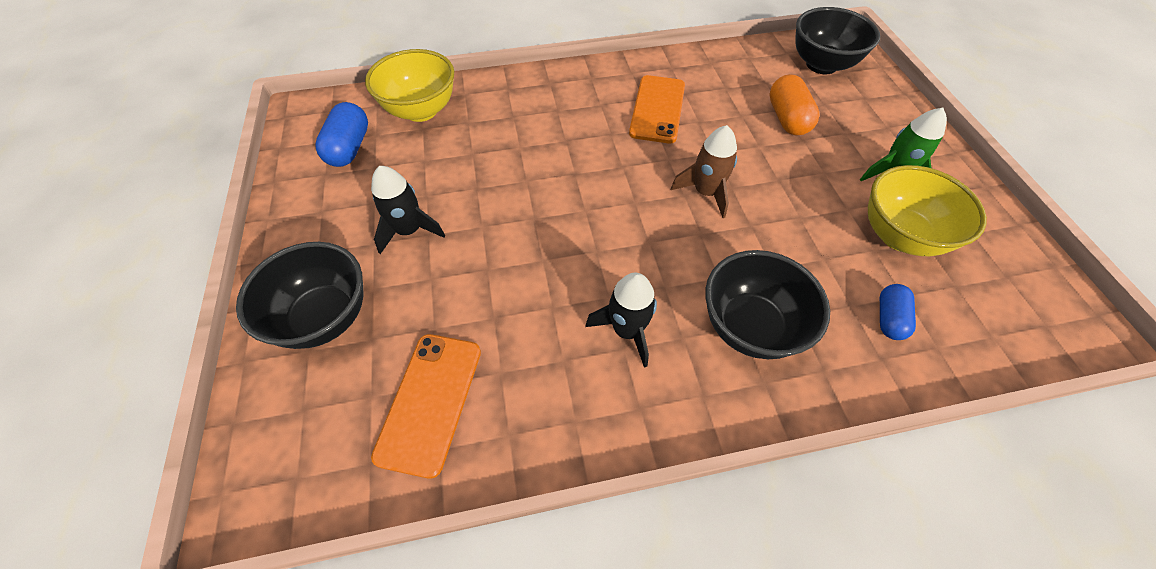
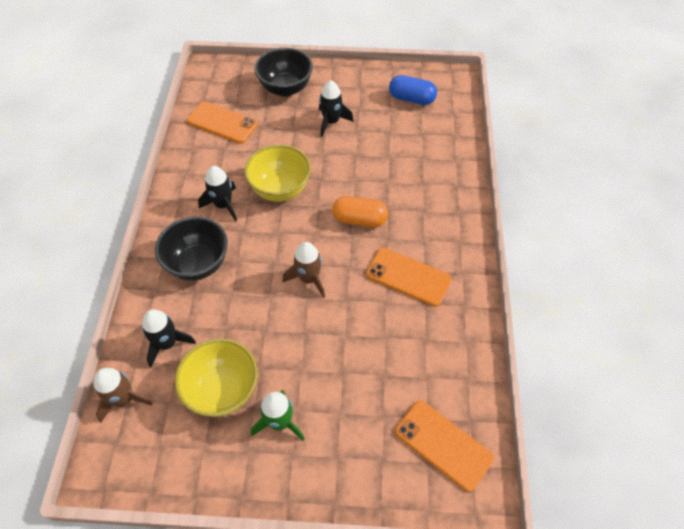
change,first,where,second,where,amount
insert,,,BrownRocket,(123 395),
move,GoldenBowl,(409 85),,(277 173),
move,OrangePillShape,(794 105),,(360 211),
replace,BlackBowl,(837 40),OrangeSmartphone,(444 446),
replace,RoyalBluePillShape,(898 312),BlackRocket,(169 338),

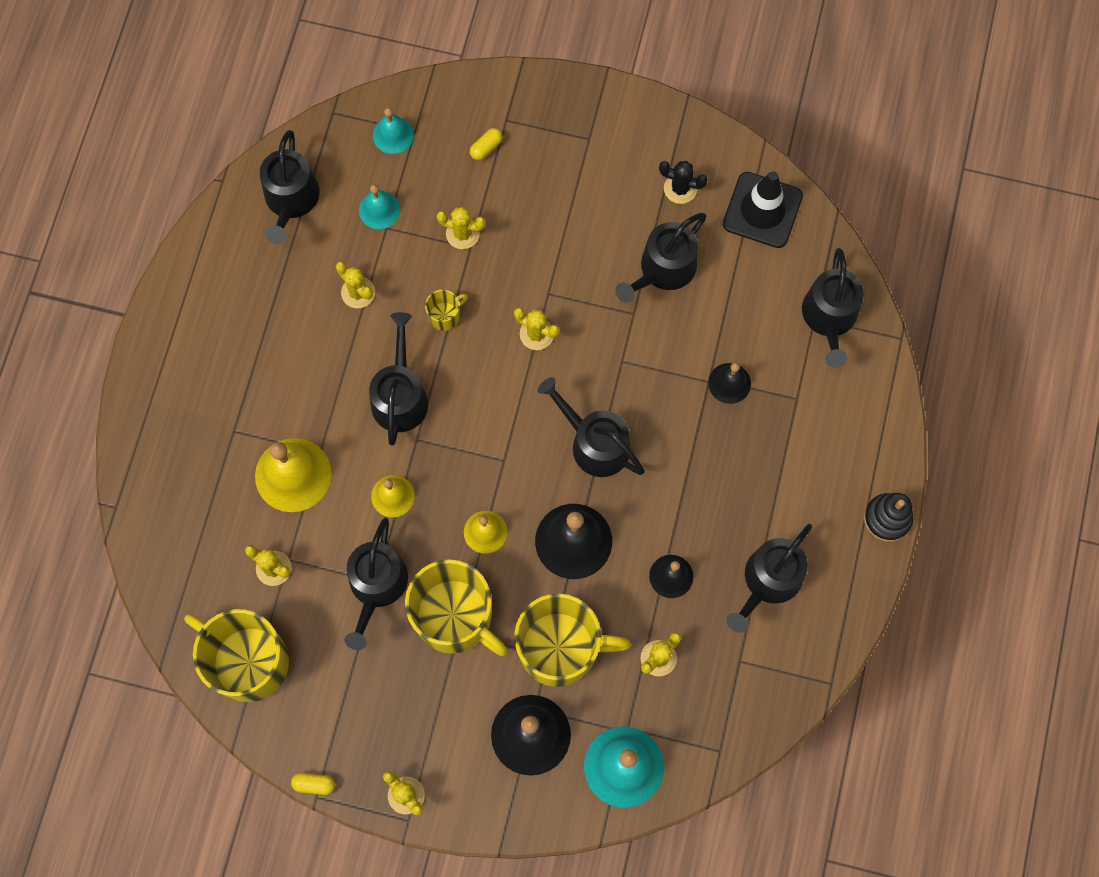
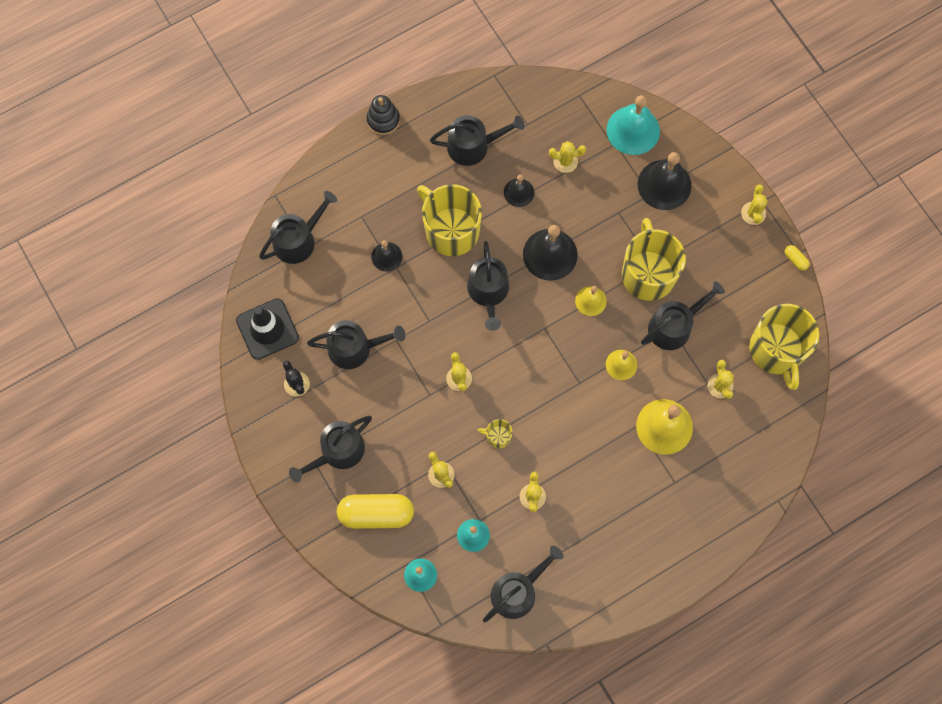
change,first,where,second,where,amount
move,BlackWateringPot,(398 379),,(330 449),
move,GoldenTeaMug,(572 640),,(449 220),
resize,GoldenPillShape,(486 144),,(375 511),x2.42

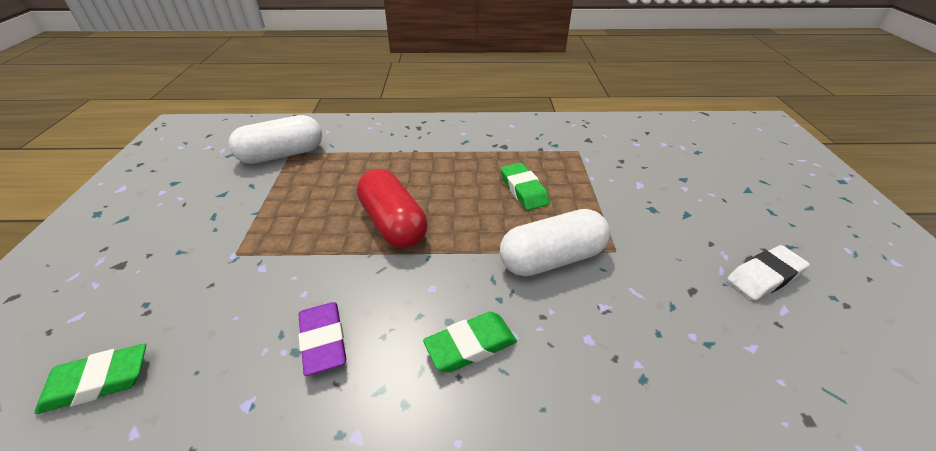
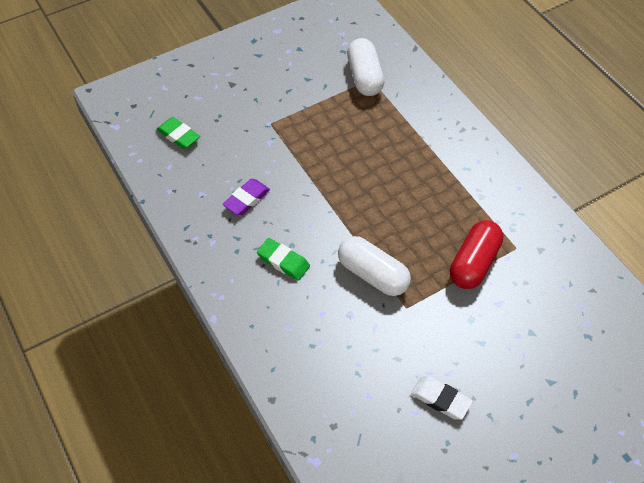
change,first,where,second,where,amount
delete,GreenPencilEraser,(525 186),,,
move,CrimsonPillShape,(392 208),,(476 254),
rotate,WhitePillShape,(275 139),,(365 67),45 degrees clockwise

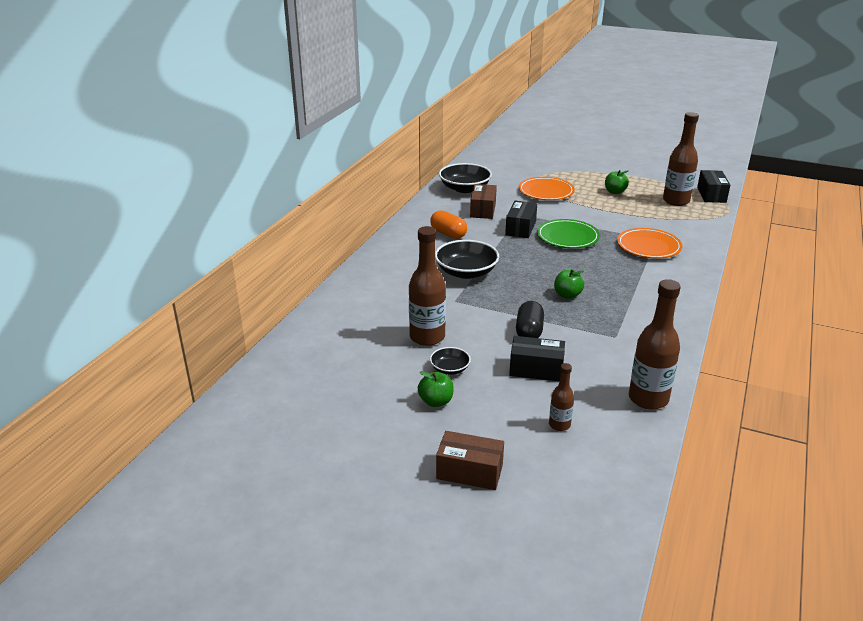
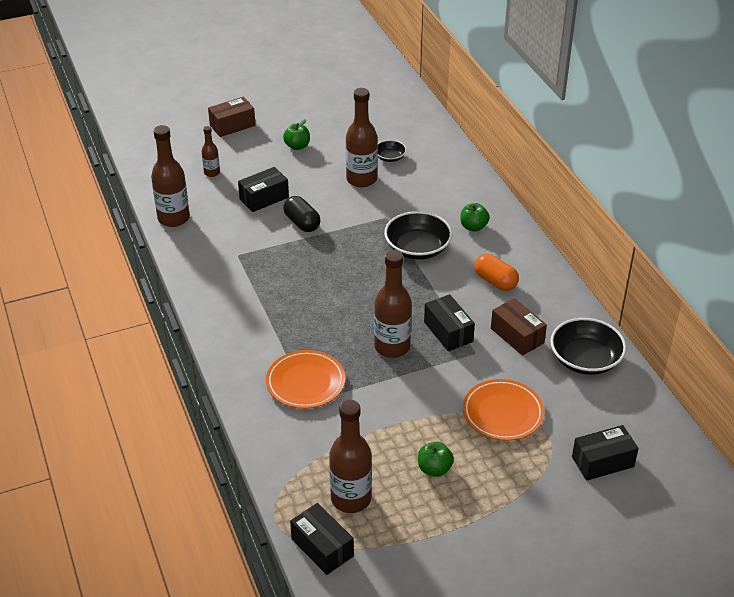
change,first,where,second,where,amount
insert,,,BlackBox,(605 453),
move,BlackBowl,(450 361),,(392 151),
move,GreenApple,(569 284),,(474 217),
replace,GreenFlatDish,(568 233),BrownBottle,(393 304),
rotate,OrangePillShape,(448 224),,(496 272),45 degrees clockwise

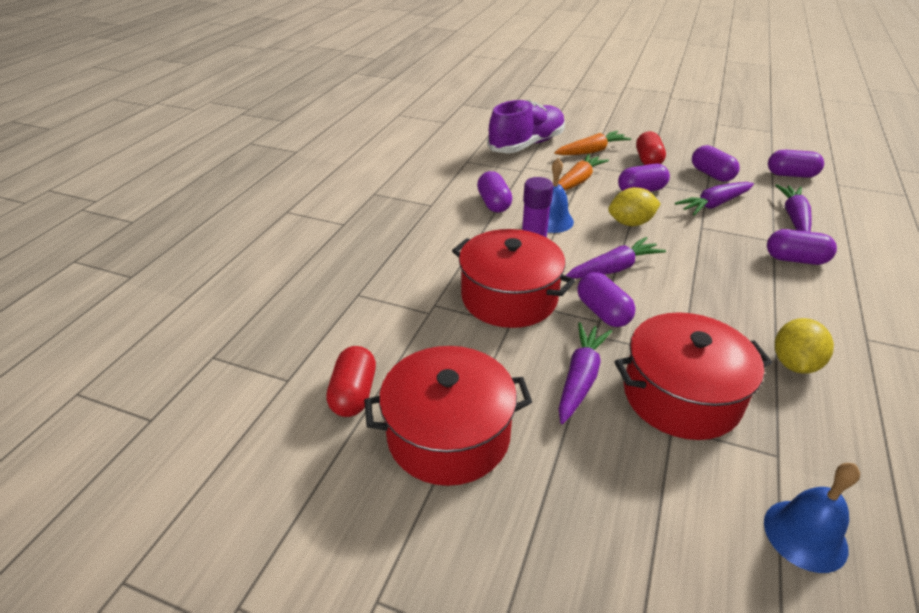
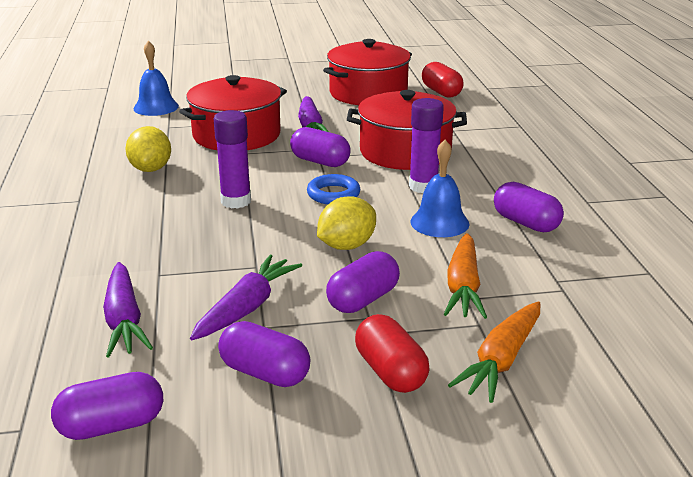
change,first,where,second,where,amount
delete,RoyalPurpleShoe,(526 126),,,
delete,RoyalPurplePillShape,(802 247),,,
insert,,,RoyalPurpleGlueStick,(232 159),
replace,RoyalPurpleRootVegetable,(616 258),RoyalBlueHoop,(333 189),

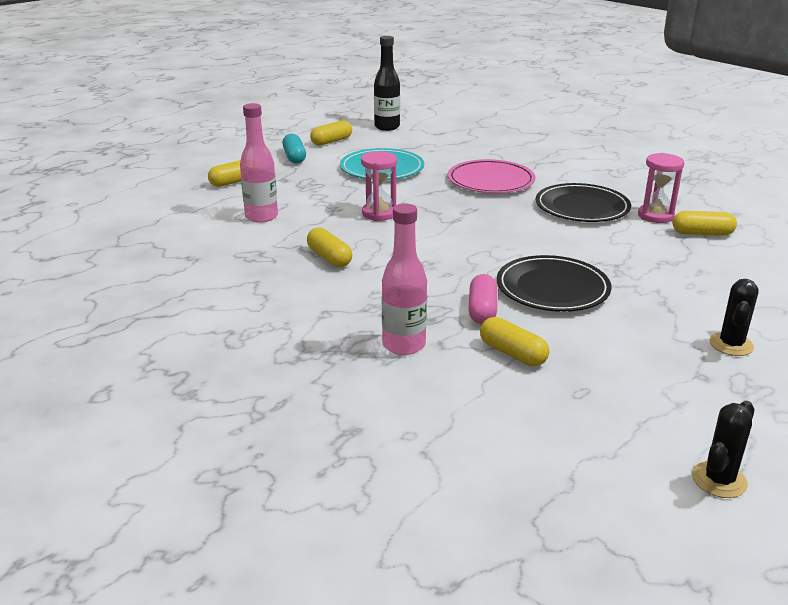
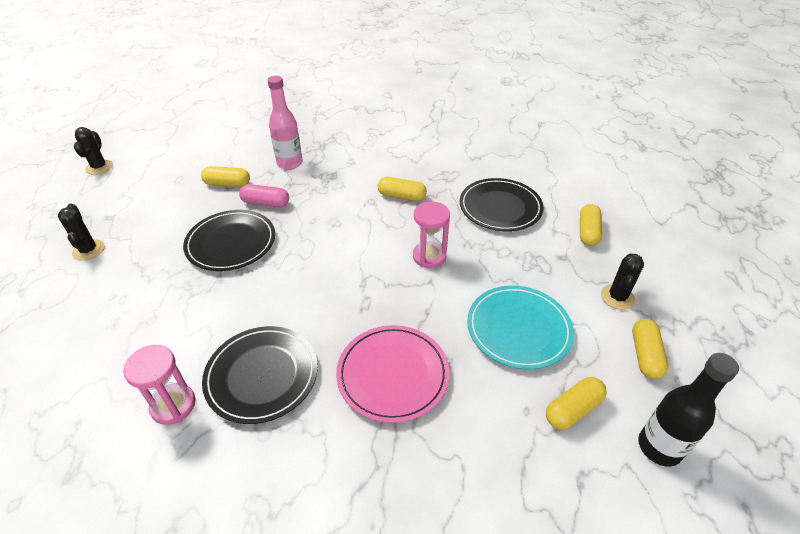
change,first,where,second,where,amount
move,GoldenPillShape,(705 223),,(576 403),
replace,RosyBottle,(259 163),BlackFlatDish,(501 204),
replace,AquaPillShape,(294 149),BlackSaguaroCactus,(622 282),
rotate,RosyPillShape,(483 299),,(264 195),45 degrees counterclockwise

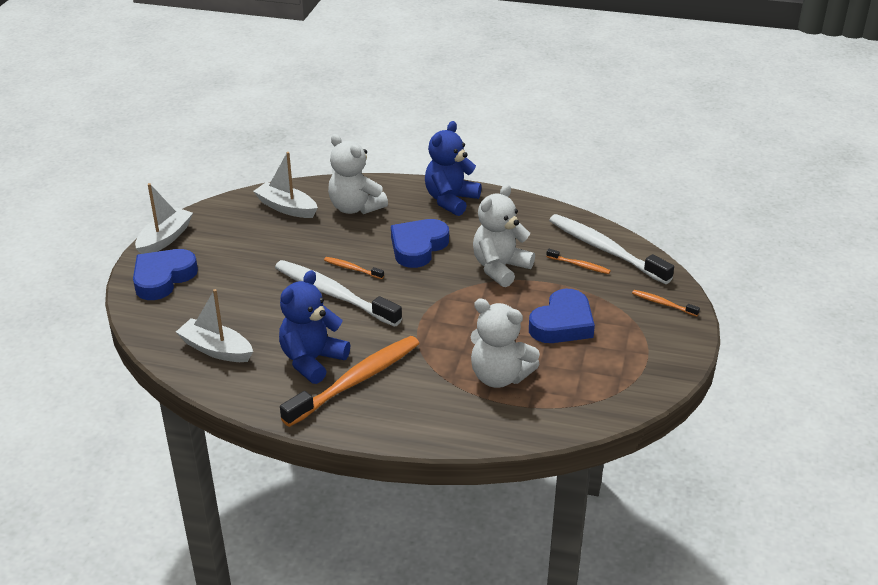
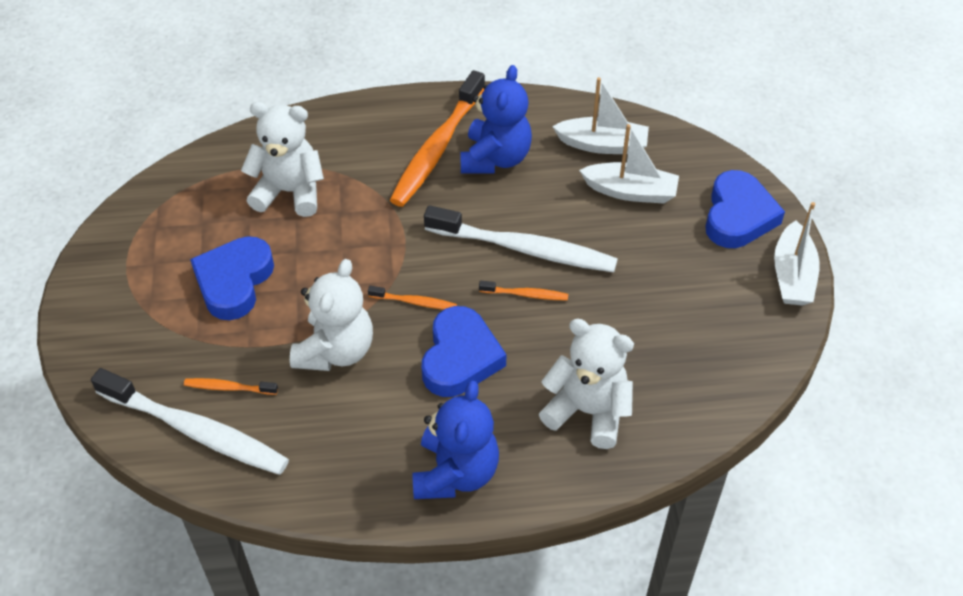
change,first,where,second,where,amount
move,WhiteBoat,(285 185),,(629 163),
move,OrangeToothbrush,(666 303),,(412 298),

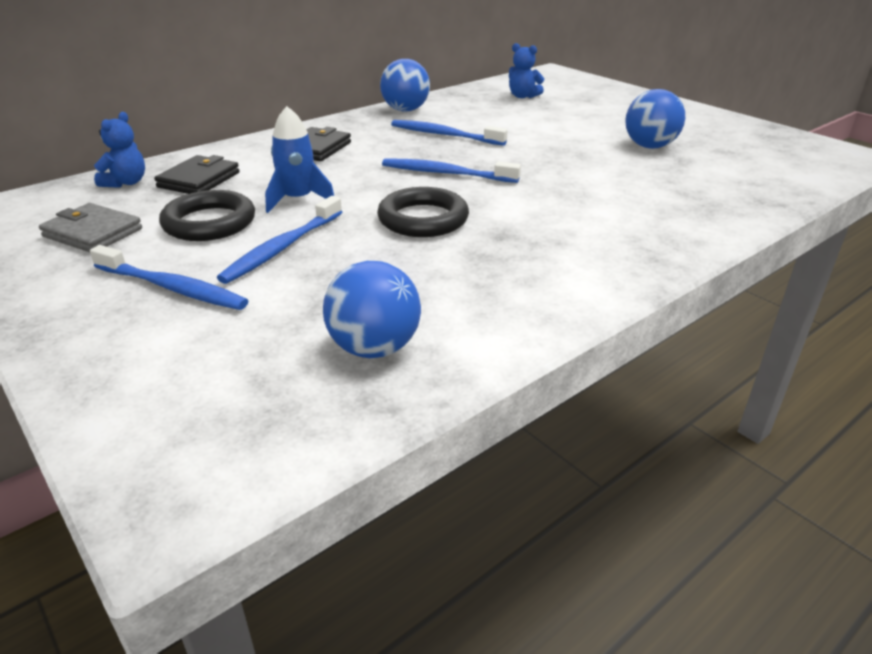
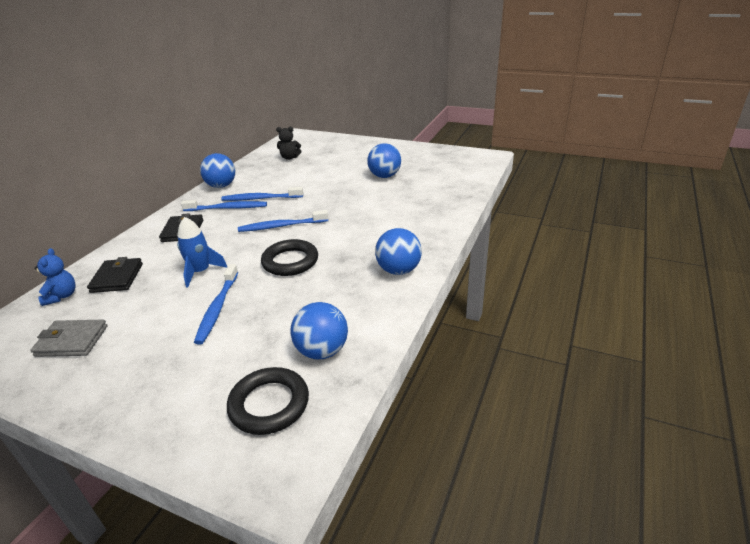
change,first,where,second,where,amount
insert,,,RoyalBlueSphere,(398 251),
move,RoyalBlueToothbrush,(169 277),,(224 205),
move,BlackHoop,(207 215),,(268 401),
recolor,RoyalBlueStuffedBear,(526 70),BlackStuffedBear,(288 143),

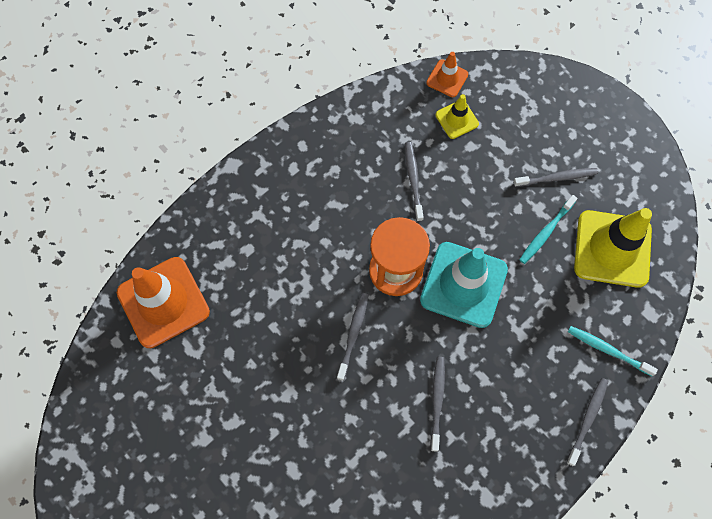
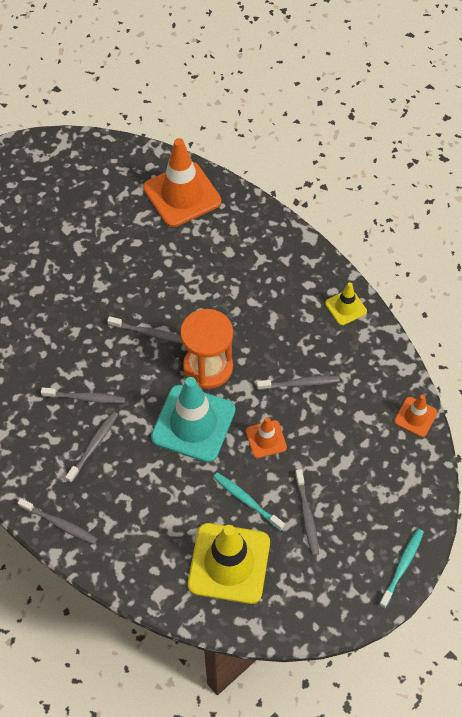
change,first,where,second,where,amount
insert,,,GrayToothbrush,(91 447),
insert,,,OrangeRoadCone,(266 437),
move,GoldenRoadCone,(457 116),,(346 303),
move,AquaToothbrush,(613 351),,(401 568),

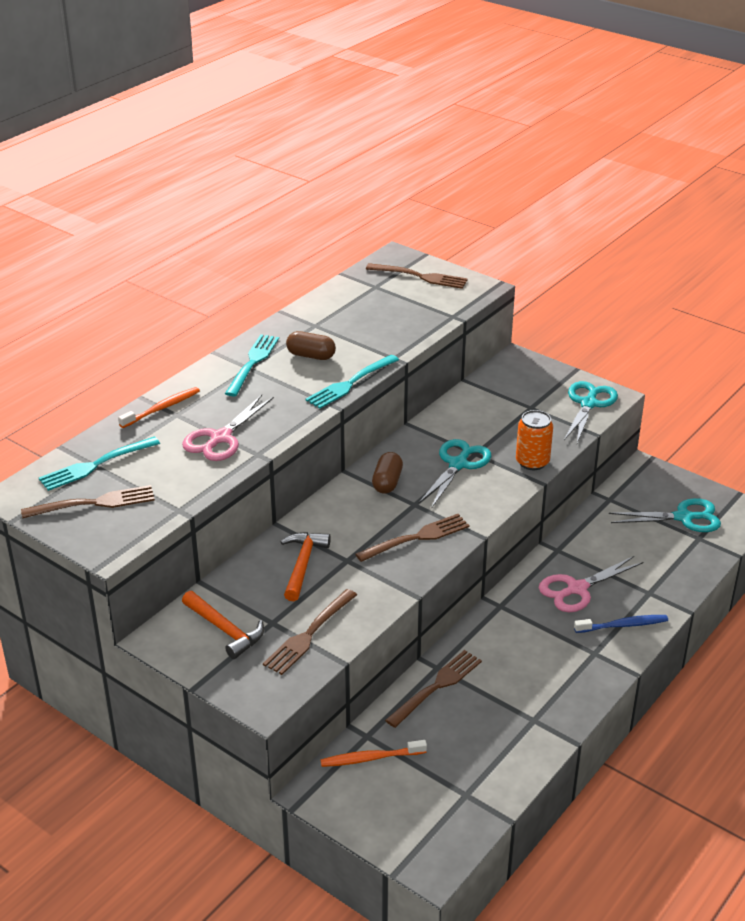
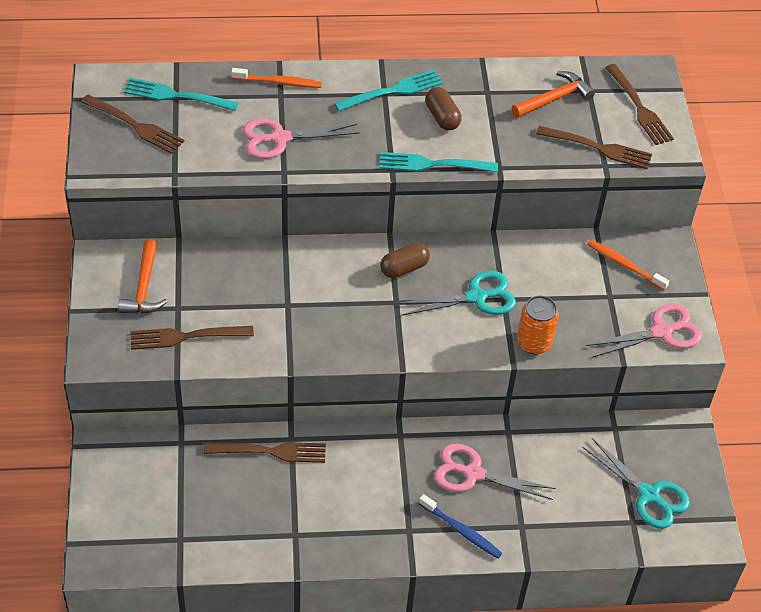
change,first,where,second,where,amount
move,OrangeHammer,(306 566),,(553 94),
move,OrangeToothbrush,(373 753),,(628 265),
move,BrownTableFork,(413 538),,(594 147),
recolor,AquaShears,(591 412),RosyShears,(644 331),

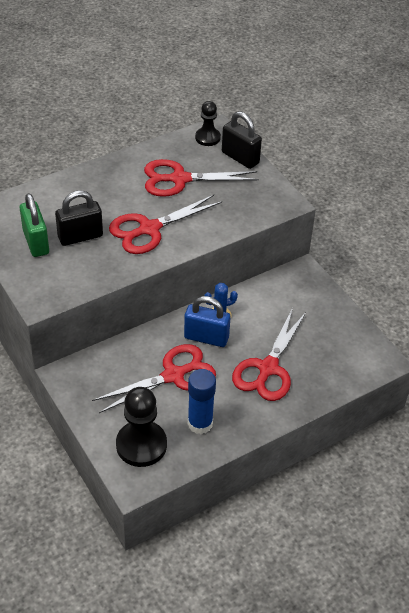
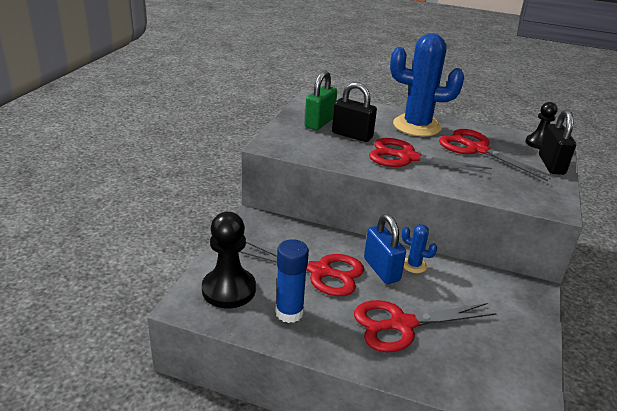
change,first,where,second,where,amount
insert,,,RoyalBlueSaguaroCactus,(427 84),

